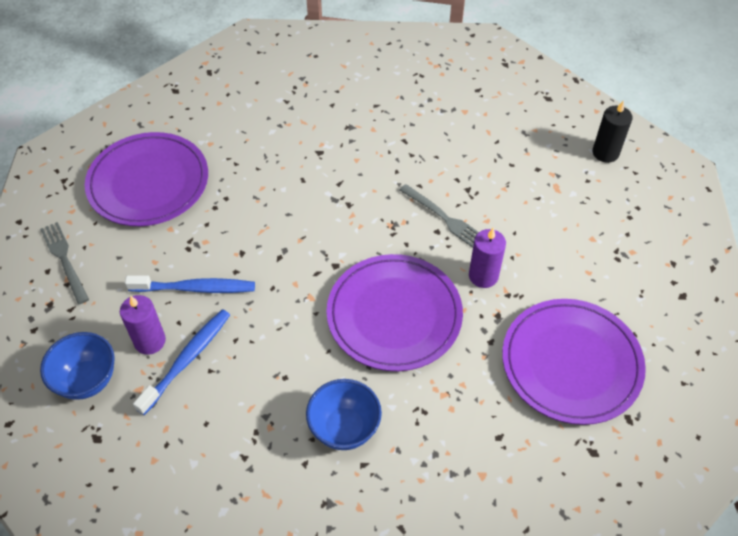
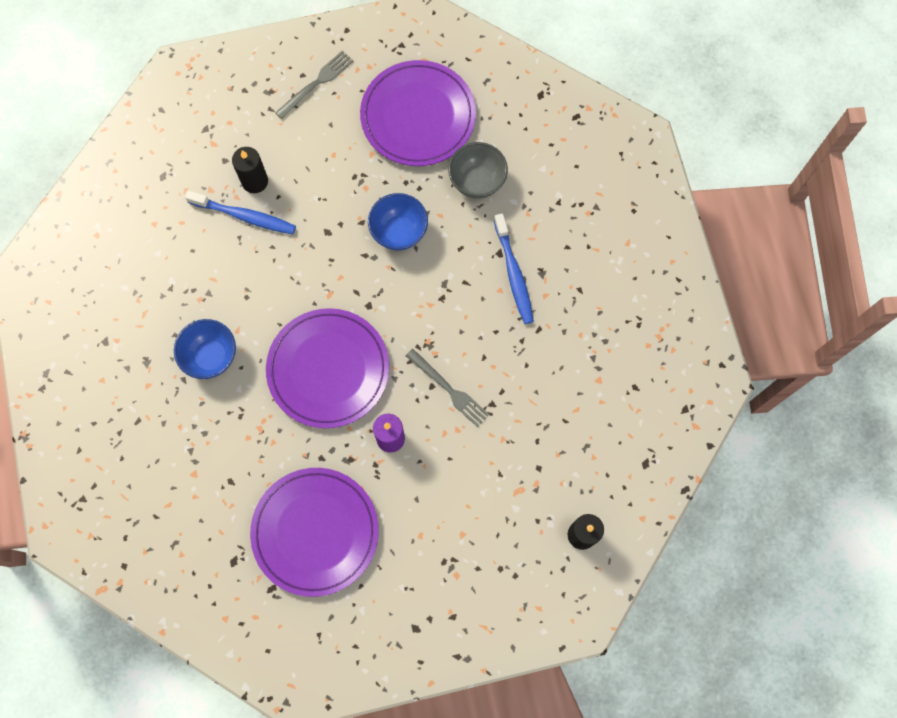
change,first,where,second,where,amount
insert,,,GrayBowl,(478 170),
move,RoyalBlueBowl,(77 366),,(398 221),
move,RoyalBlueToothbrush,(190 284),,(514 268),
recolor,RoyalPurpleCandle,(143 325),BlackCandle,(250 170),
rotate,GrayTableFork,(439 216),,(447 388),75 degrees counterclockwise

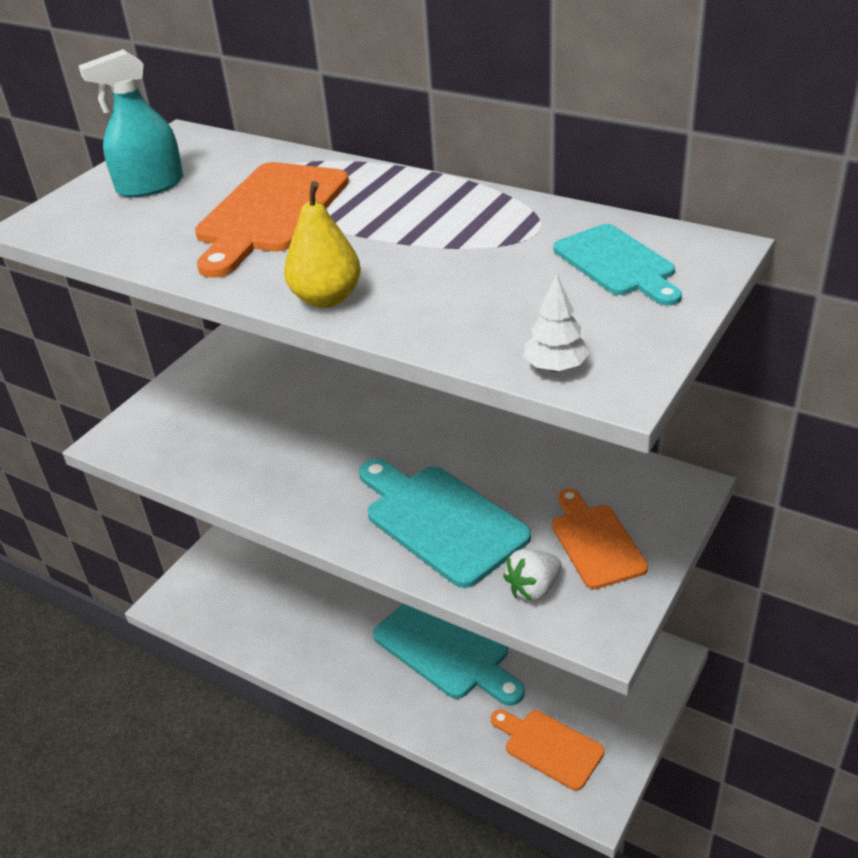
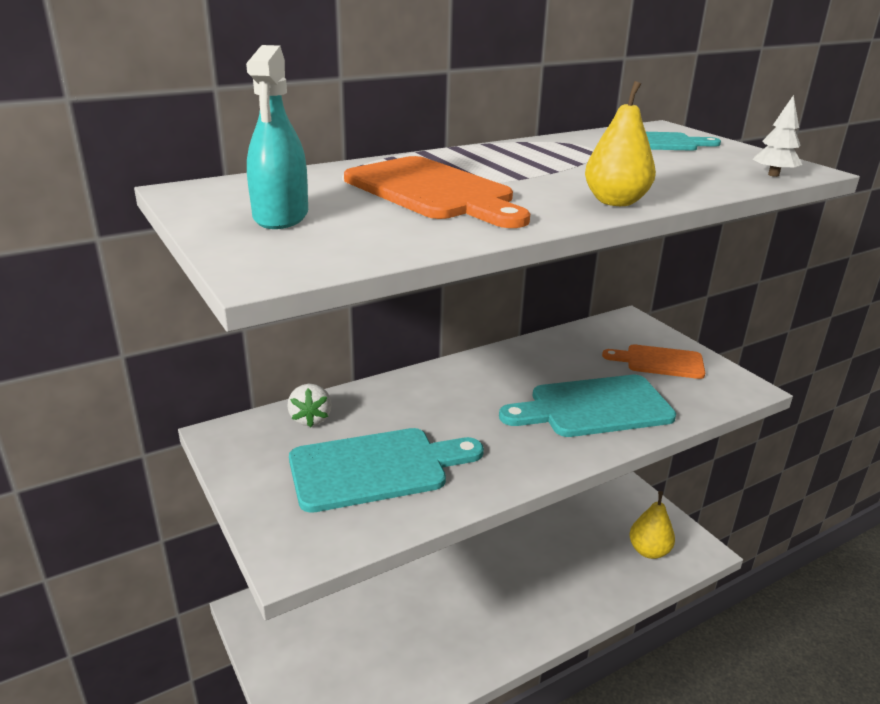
change,first,where,second,where,amount
move,AquaChoppingBoard,(449 655),,(386 470),
move,WhiteToyStrawberry,(532 575),,(309 405),
replace,OrangeChoppingBoard,(548 750),GoldenPearFruit,(652 525),

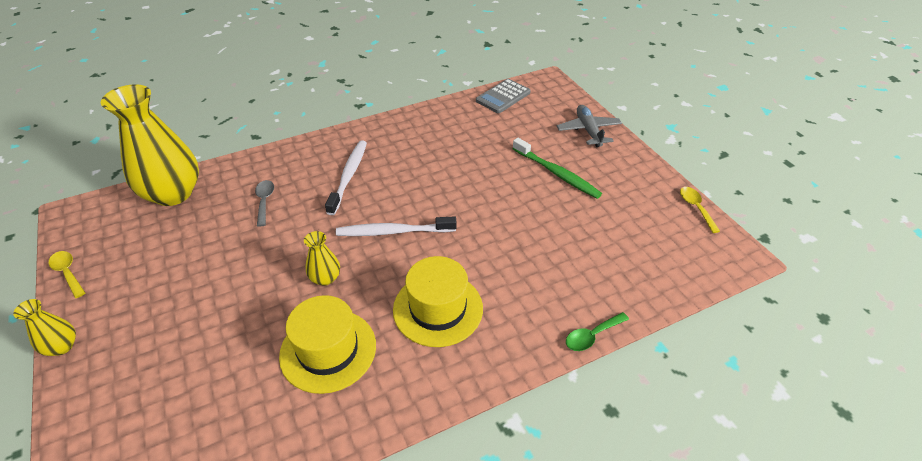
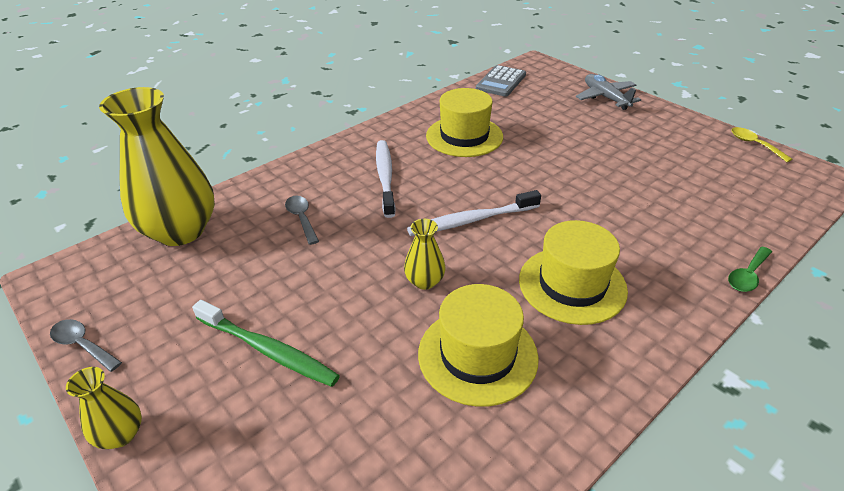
change,first,where,second,where,amount
insert,,,GoldenTopHat,(464 122),
move,GreenToothbrush,(557 168),,(266 343),
recolor,GoldenTablespoon,(67 274),GrayTablespoon,(86 345),

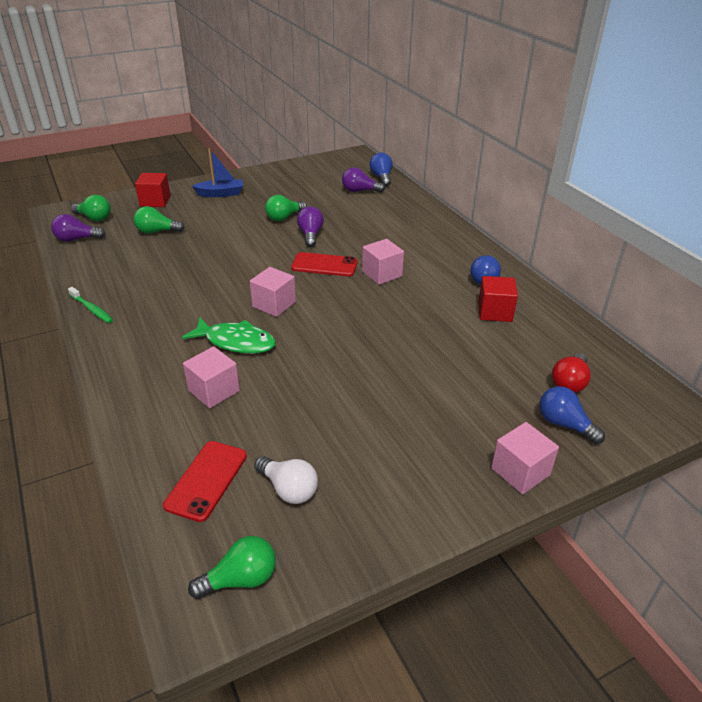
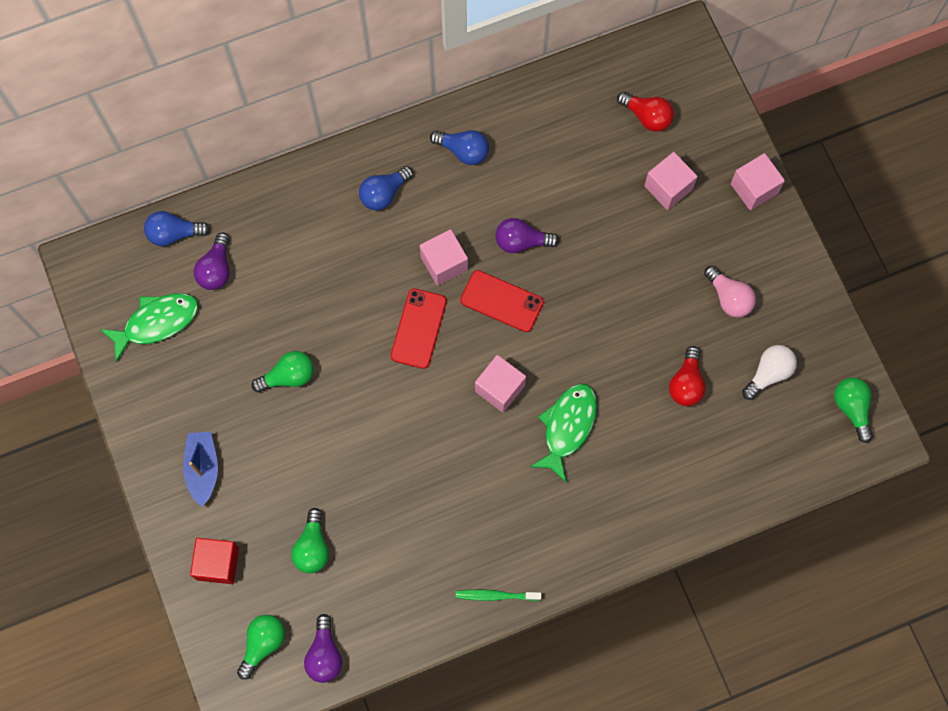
change,first,where,second,where,amount
delete,CrimsonBlock,(498 299),,,
insert,,,GreenToyFish,(149 327),
insert,,,CrimsonBulb,(687 376),
insert,,,RosyBulb,(730 291),
move,CrimsonSmartphone,(205 481),,(502 301),
move,RosyBlock,(211 377),,(671 181),
move,RoyalPurpleBulb,(310 226),,(527 235),
move,RoyalBlueBulb,(572 415),,(386 188),
rotate,GreenToothbrush,(90 305),,(498 595),135 degrees counterclockwise
rotate,GreenBulb,(286 208),,(283 372),75 degrees counterclockwise

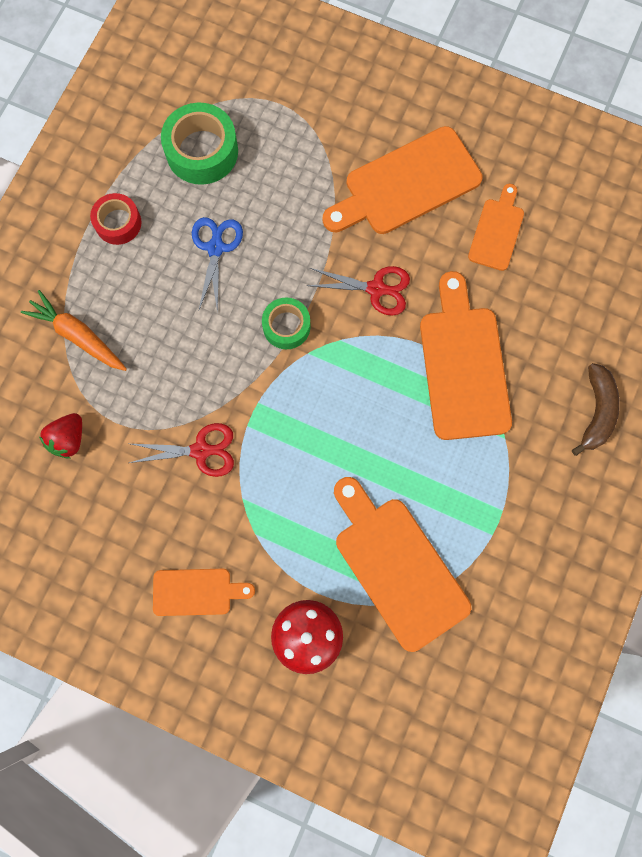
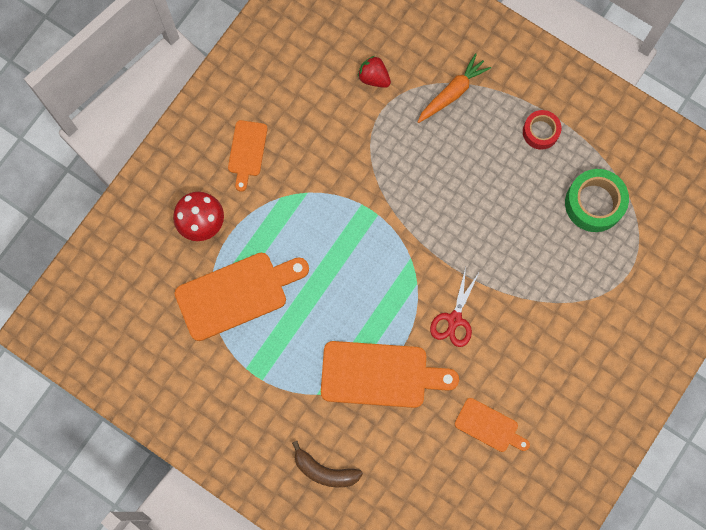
change,first,where,second,where,amount
delete,CrimsonShears,(181 450),,,
delete,RoyalBlueShears,(217 265),,,
delete,GreenStickyTape,(286 323),,,
delete,OrangeChoppingBoard,(402 180),,,

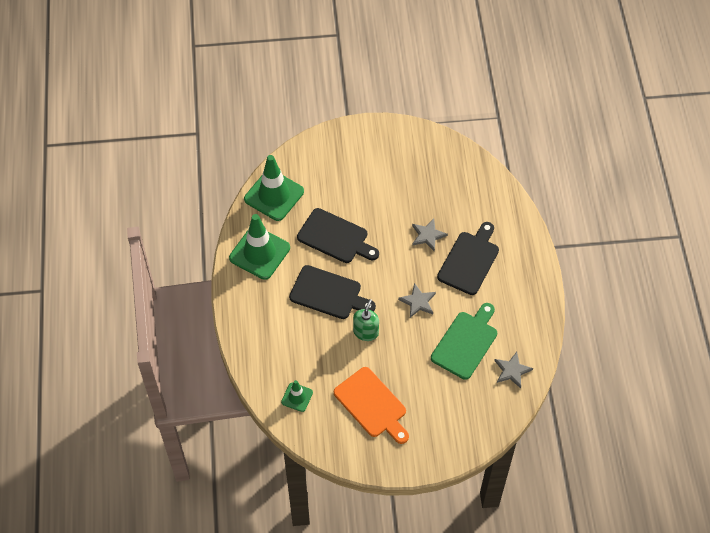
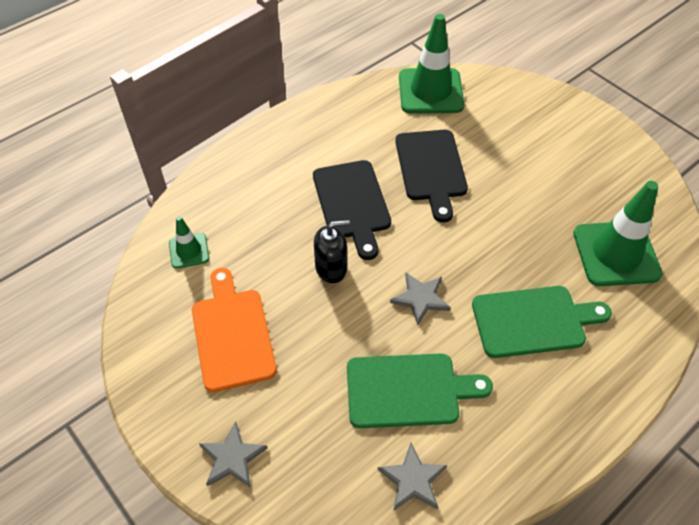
change,first,where,second,where,amount
move,GreenRoadCone,(259 247),,(618 233),
move,GrayStar,(430 235),,(233 454),
recolor,GreenPumpBottle,(366 320),BlackPumpBottle,(332 251),
recolor,BlackChoppingBoard,(468 258),GreenChoppingBoard,(542 322),
rotate,OrangeChoppingBoard,(371 405),,(234 330),150 degrees clockwise

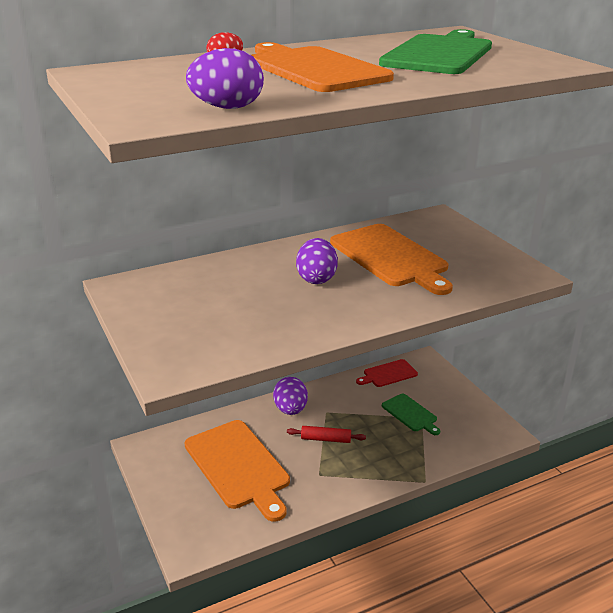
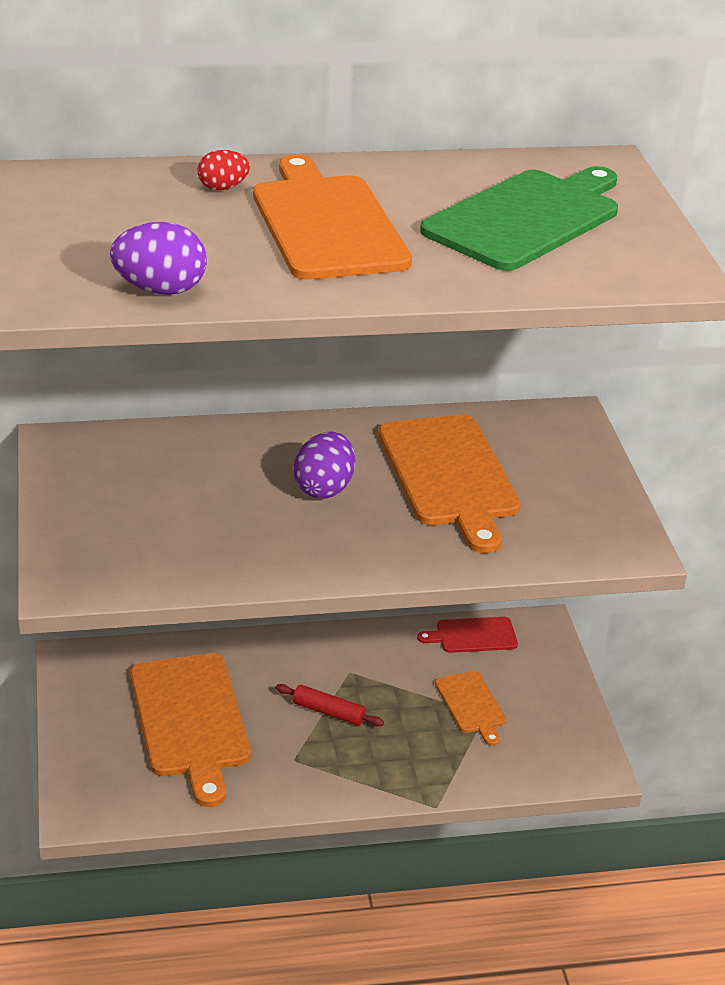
change,first,where,second,where,amount
delete,RoyalPurpleEgg,(290 396),,,
recolor,GreenChoppingBoard,(411 414),OrangeChoppingBoard,(470 708),

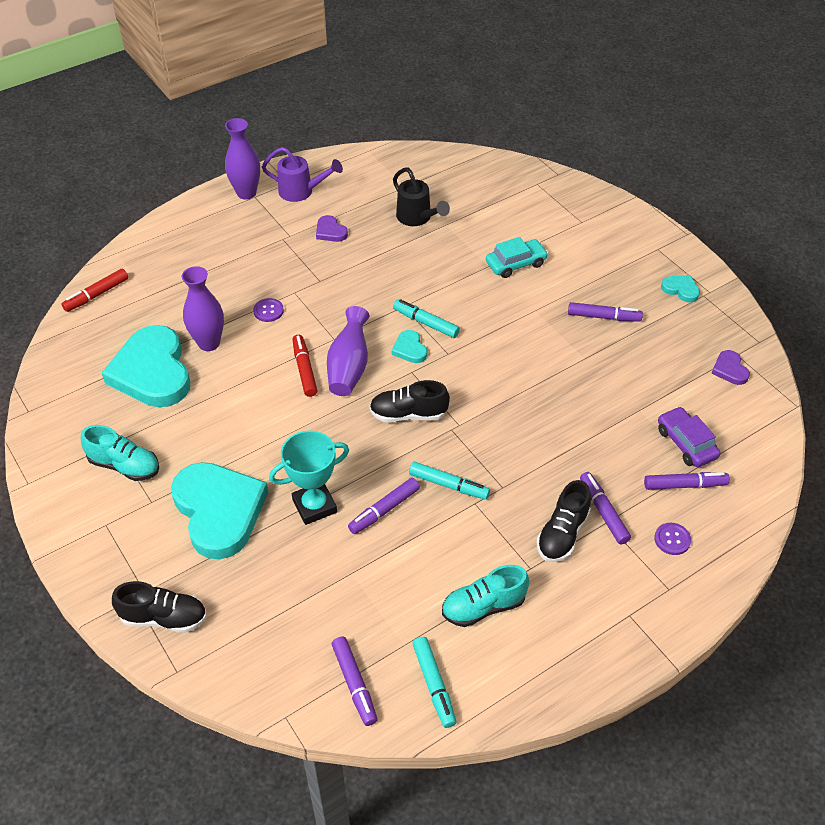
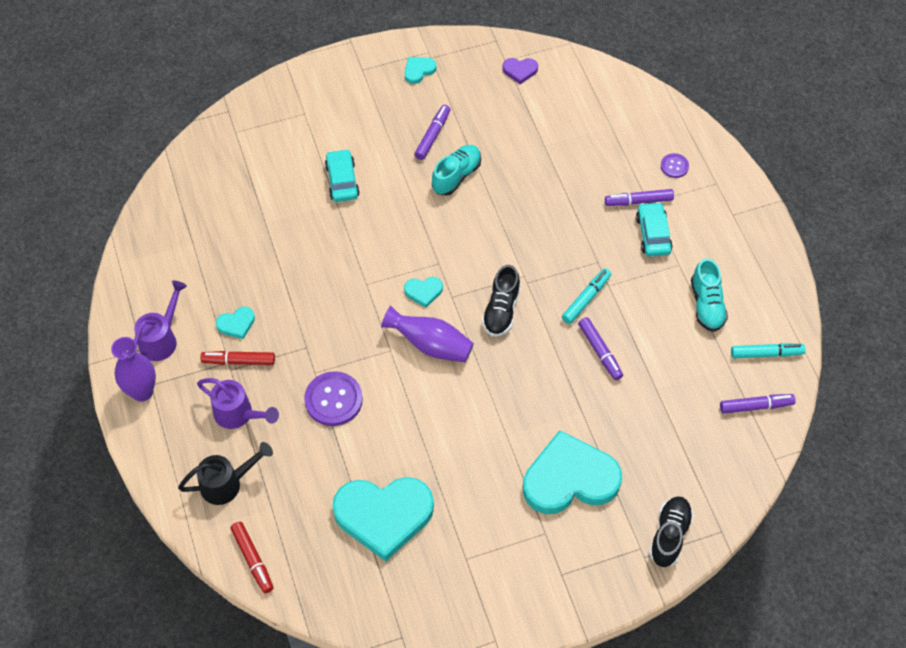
change,first,where,second,where,amount
delete,RoyalPurpleVase,(203 308),,,
delete,AquaTrophy,(309 477),,,
delete,AquaFeltPen,(426 318),,,
delete,RoyalPurpleFeltPen,(687 481),,,
delete,RoyalPurpleCar,(689 436),,,
insert,,,RoyalPurpleWateringPot,(238 403),
move,AquaShoe,(120 453),,(456 170),
move,CrimsonFeltPen,(305 366),,(237 358),
move,BlackWateringPot,(421 197),,(225 473),
replace,BlackShoe,(563 521),AquaCar,(654 229),
recolor,RoyalPurpleHeartShape,(332 228),AquaHeartShape,(235 323),
resize,RoyalPurpleButton,(268 310),,(333 398),x1.88

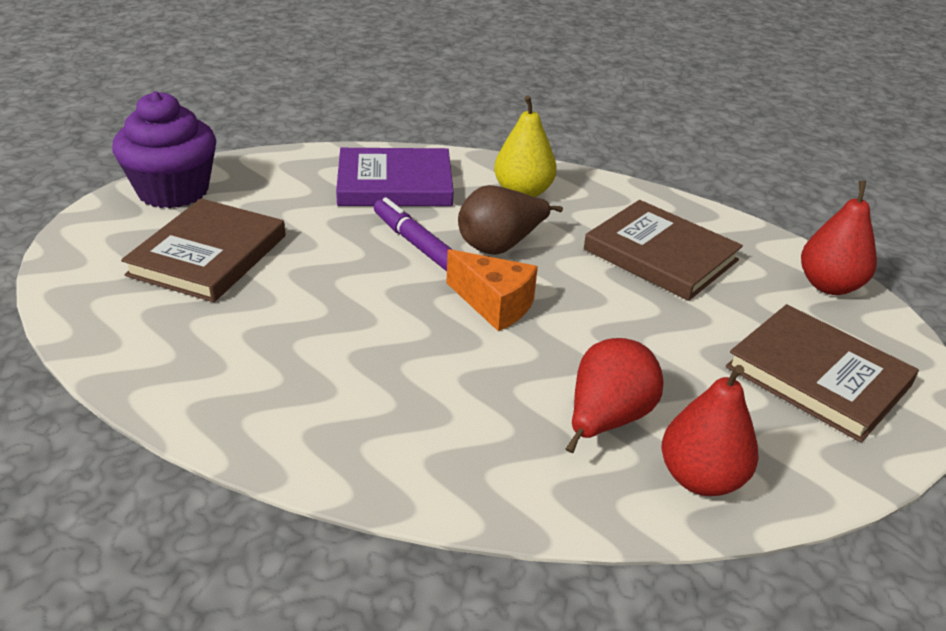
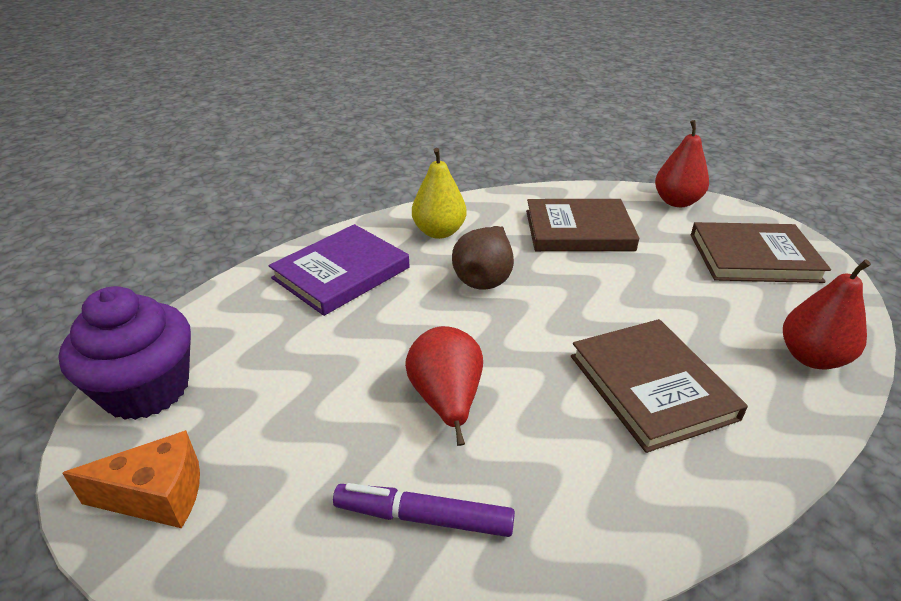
change,first,where,second,where,amount
move,BrownBook,(203 250),,(659 386),
move,RoyalPurpleFeltPen,(413 234),,(424 510),
move,OrangeCheese,(492 290),,(131 479),
move,CrimsonPearFruit,(615 395),,(444 386),

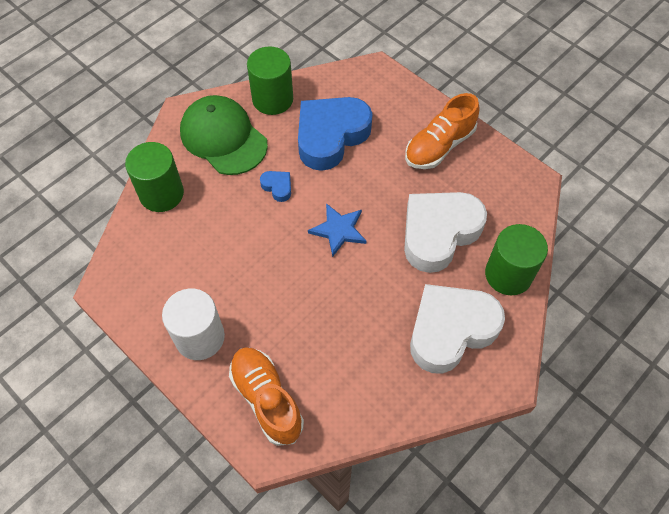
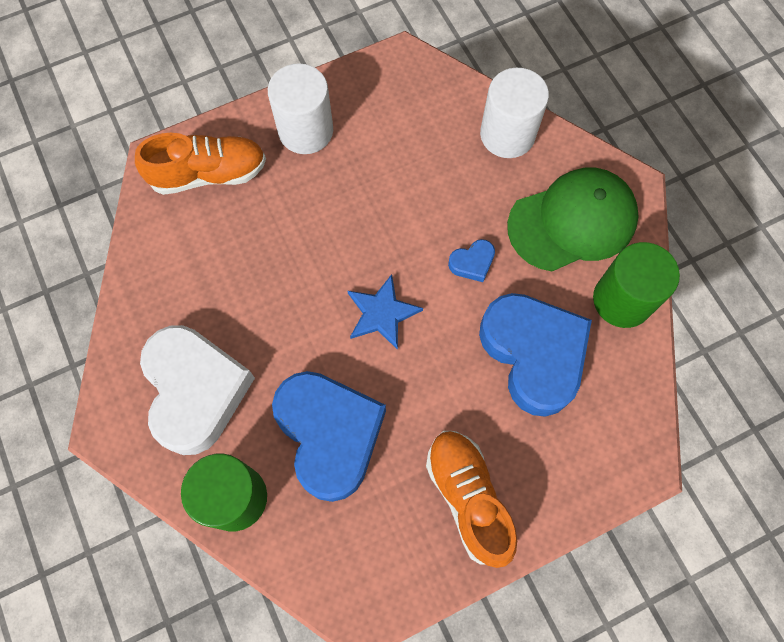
change,first,where,second,where,amount
recolor,GreenCylinder,(154 177),WhiteCylinder,(514 113),
recolor,WhiteHeartShape,(445 232),RoyalBlueHeartShape,(329 436),

